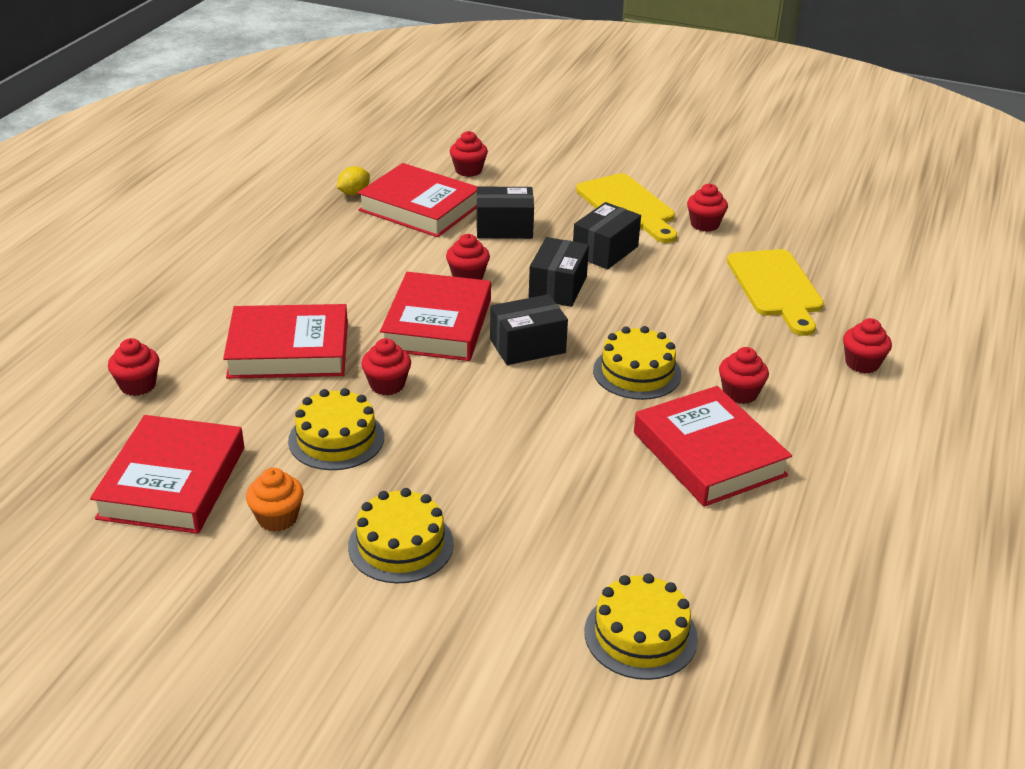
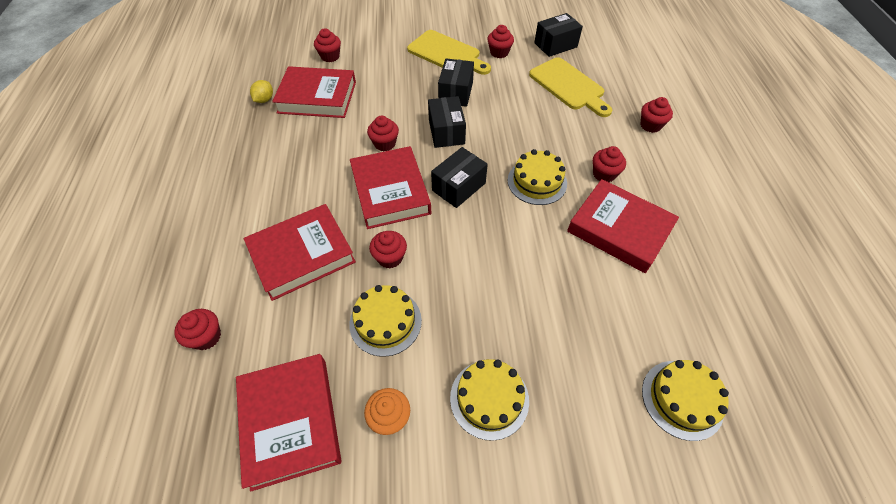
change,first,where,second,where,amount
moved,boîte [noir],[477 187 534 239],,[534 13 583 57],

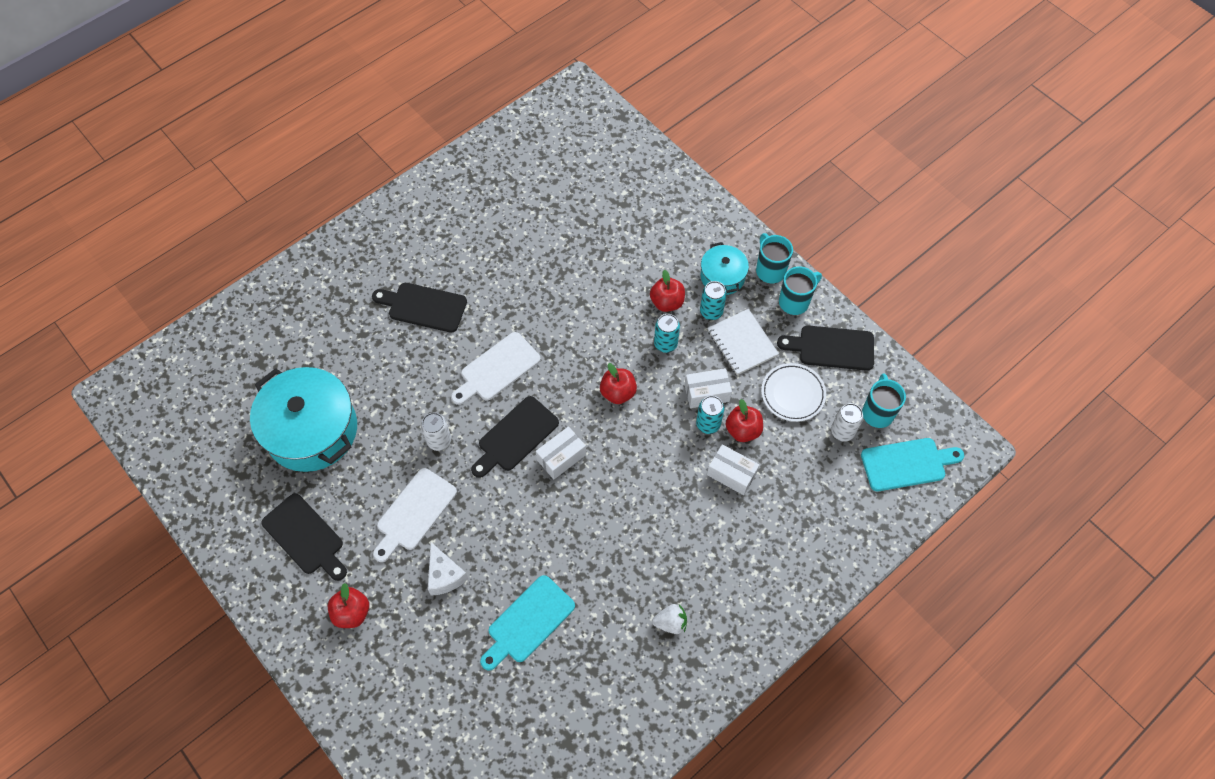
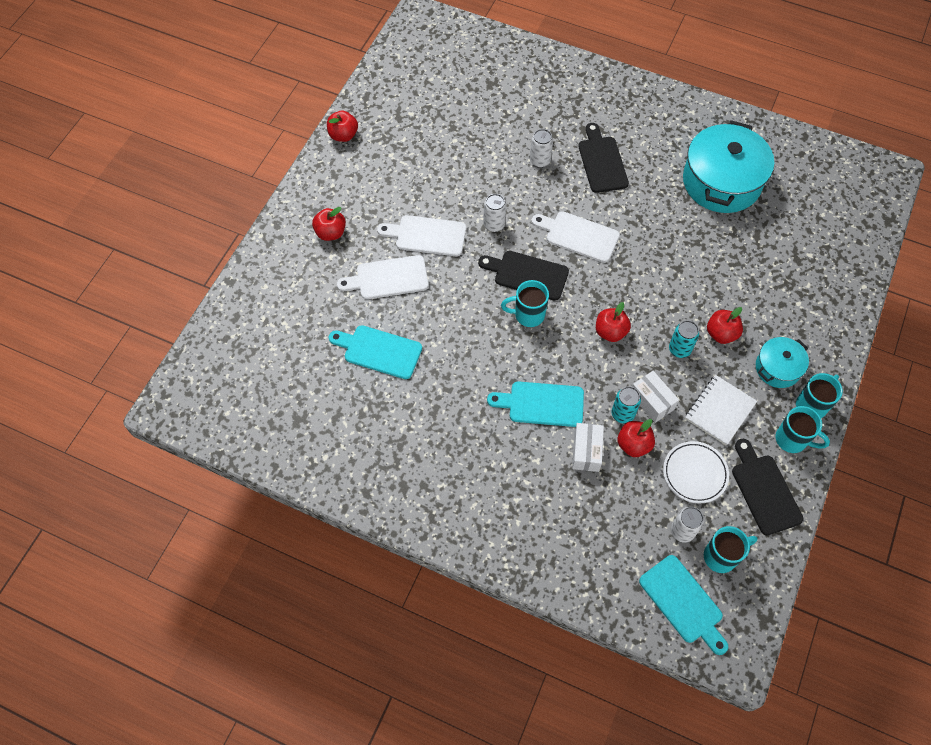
change,first,where,second,where,amount
added,,,pomme [rouge],[327 111 358 142],
replaced,fromage [blanc],[428 542 468 596],planche à découper [blanc],[337 255 429 299],
added,,,planche à découper [turquoise],[487 381 584 427],
replaced,boîte [blanc],[536 426 586 479],tasse [turquoise],[501 280 549 327],
added,,,canette [blanc],[530 129 553 168],
moved,marmite [turquoise],[250 367 357 472],,[683 120 774 213],
removed,planche à découper [noir],[261 493 347 581],,,
removed,fraise [blanc],[652 604 687 634],,,
removed,canette [turquoise],[700 281 727 320],,,

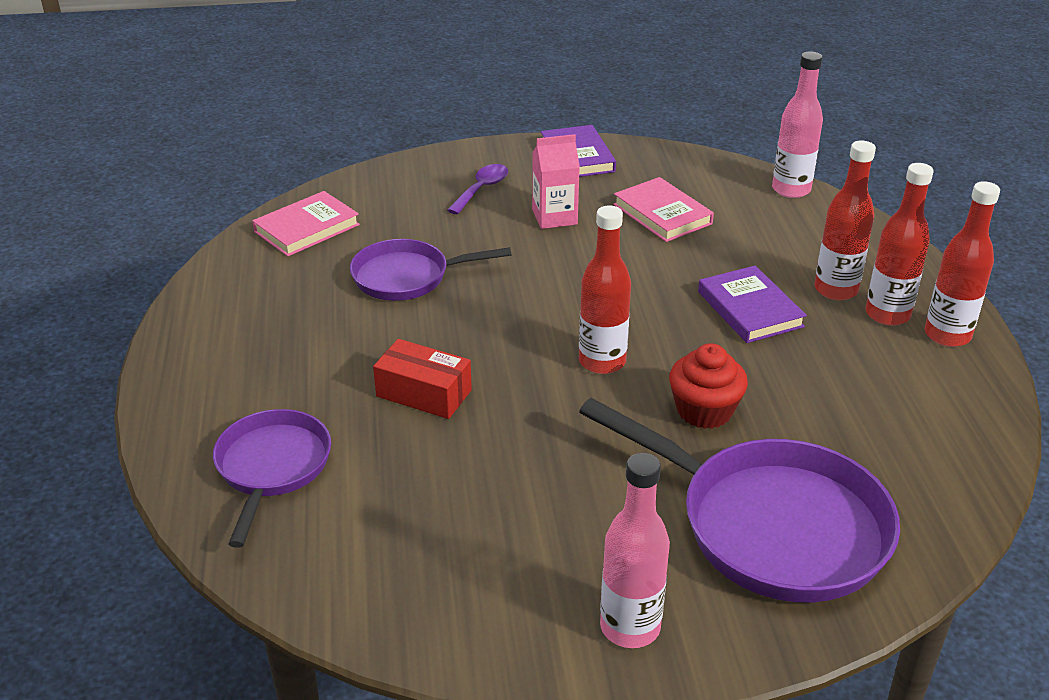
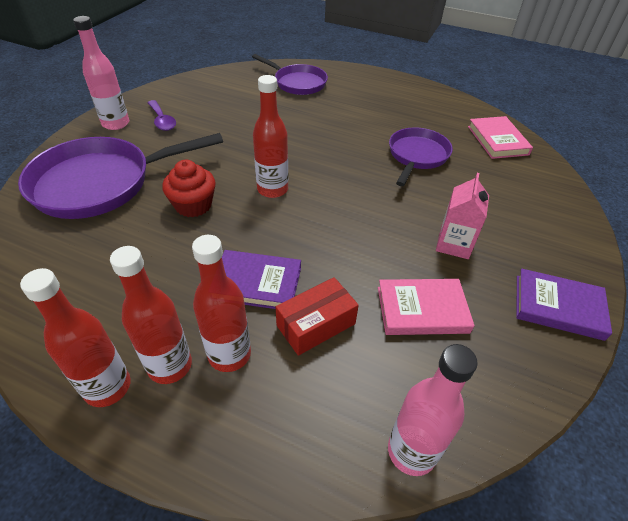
change,first,where,second,where,amount
moved,cuillère [violet],[447 164 508 214],,[148 100 176 131],
moved,boîte [rouge],[373 339 472 419],,[276 277 359 356],

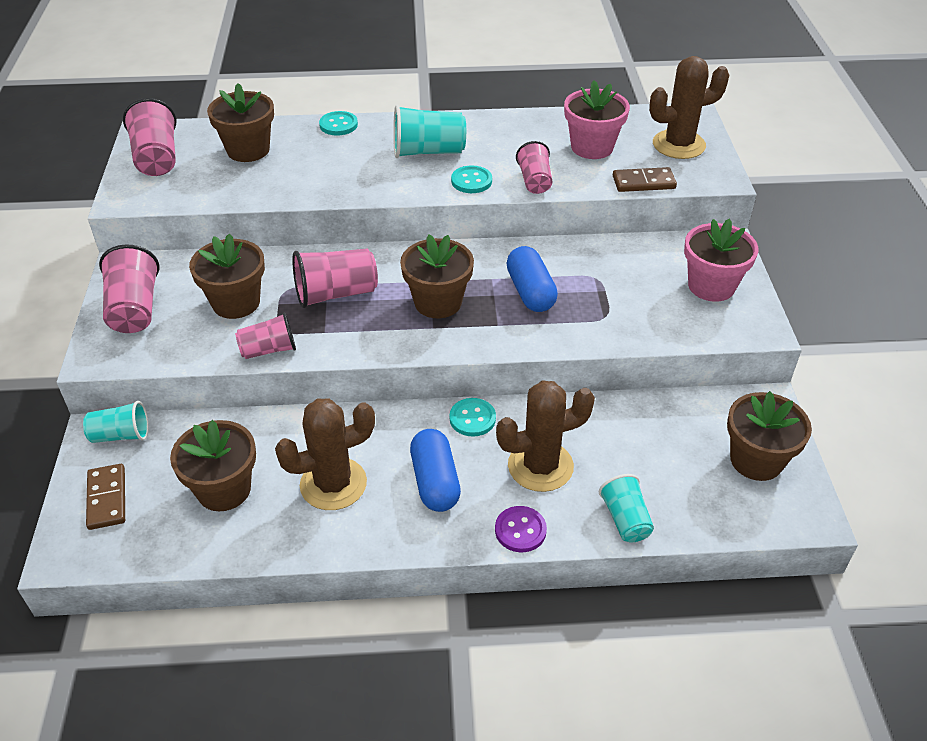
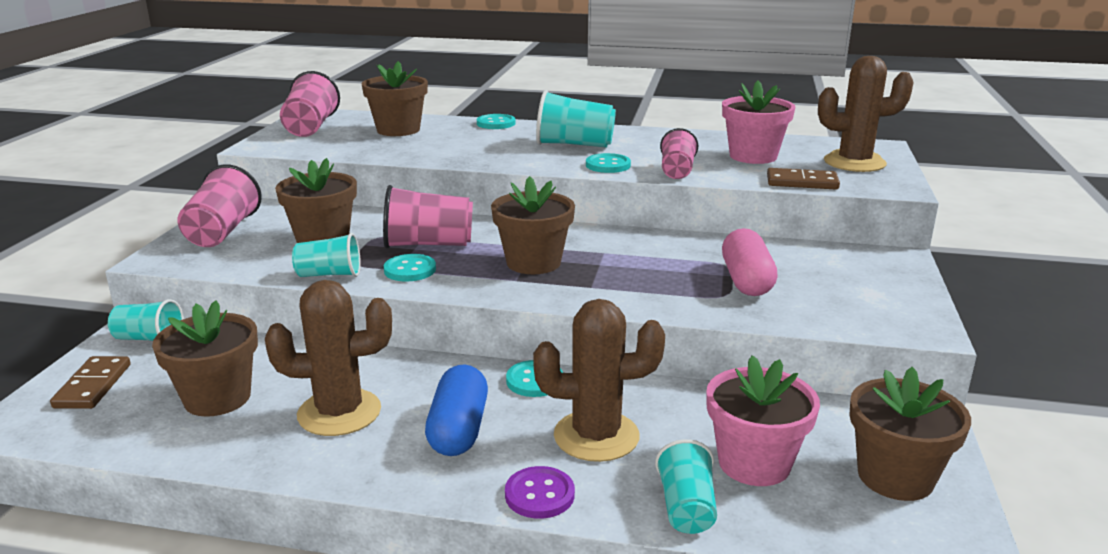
change,first,where,second,where,amount
recoloured,gobelet [rose],[235 313 296 359],gobelet [turquoise],[292 233 361 277],
added,,,bouton [turquoise],[384 254 436 281],
moved,pot de fleurs [rose],[684 219 759 302],,[706 355 820 486],
added,,,gélule [rose],[722 228 778 296],
removed,gélule [bleu],[506 246 558 312],,,

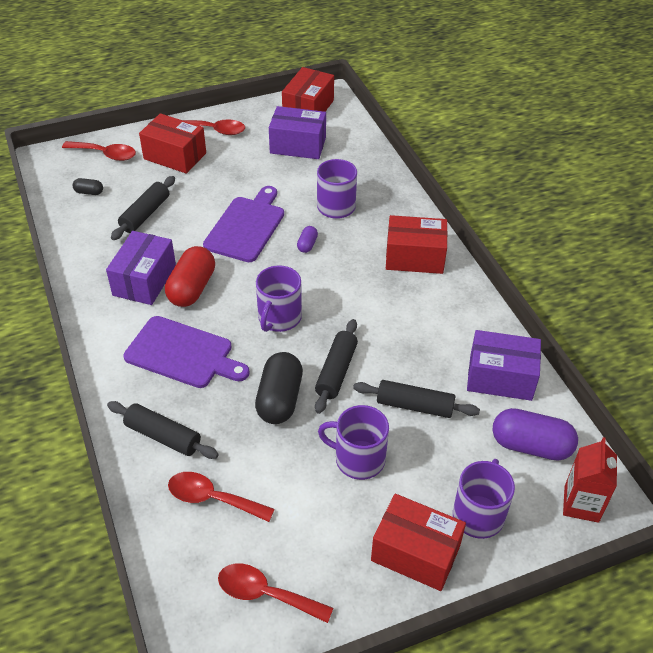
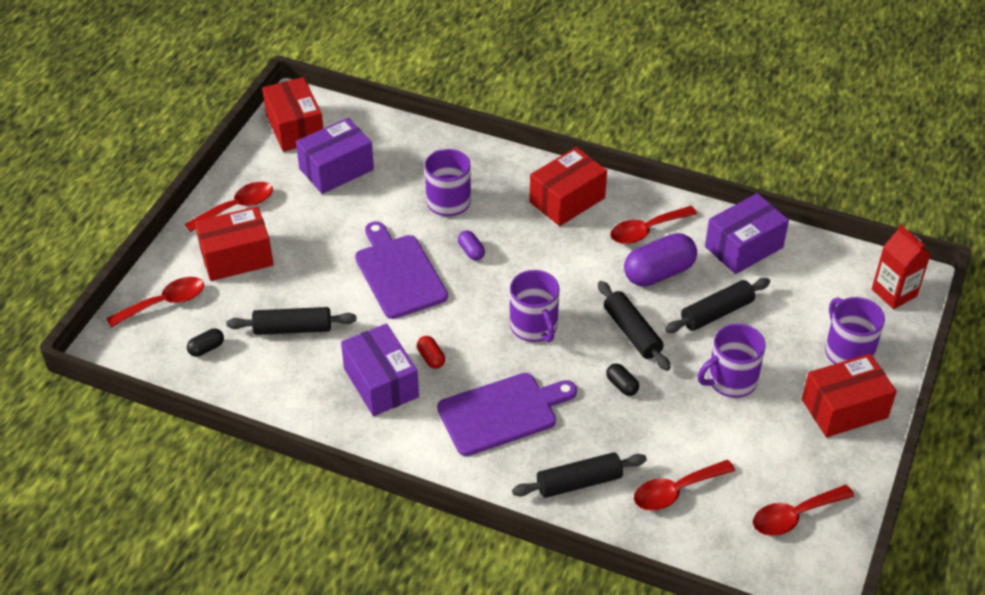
change,first,where,second,where,amount
turned,rouleau à pâtisserie [noir],[111 176 175 240],,[226 307 357 335],75 degrees counterclockwise
resized,gélule [rouge],[165 246 215 307],,[417 336 445 369],x0.47
resized,gélule [noir],[255 352 303 424],,[606 363 639 396],x0.47
added,,,cuillère [rouge],[610 206 697 244],
moved,gélule [violet],[493 408 578 461],,[624 233 697 286],

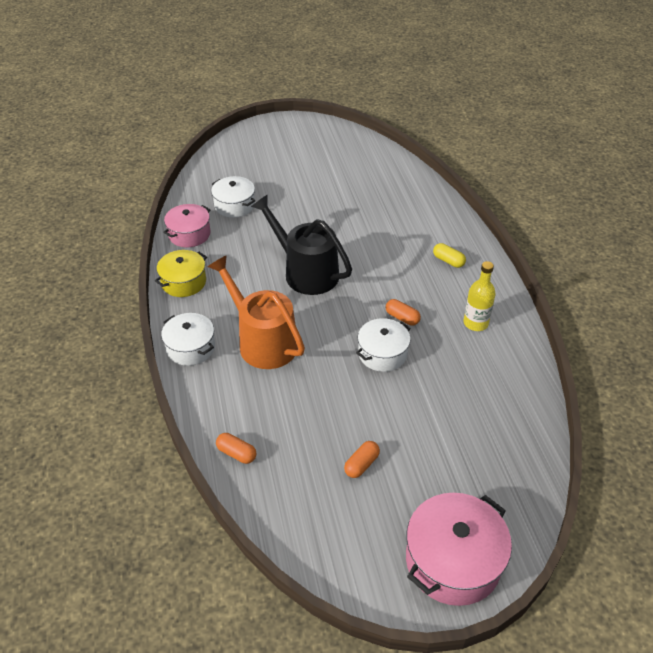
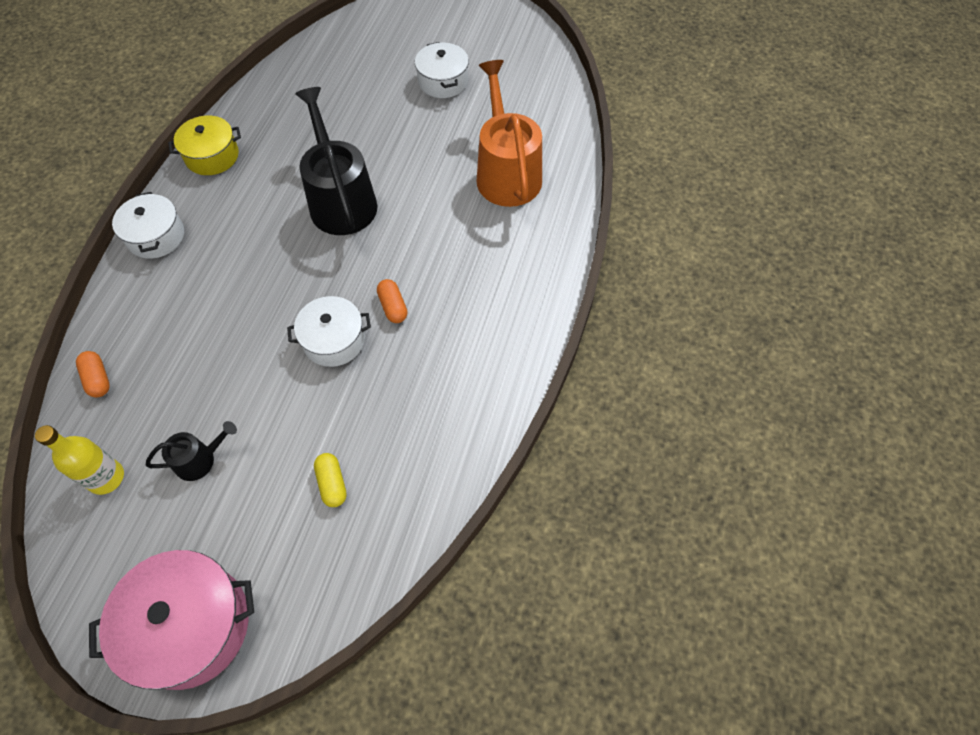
change,first,where,second,where,amount
moved,bouteille [jaune],[463 261 496 331],,[35 425 124 495],
replaced,gélule [orange],[344 441 380 478],arrosoir [noir],[146 421 237 481],
moved,gélule [jaune],[433 243 466 268],,[314 453 347 507],
moved,marmite [blanc],[211 176 255 218],,[415 42 469 98],
moved,arrosoir [orange],[208 255 305 369],,[477 60 542 207],
removed,marmite [rose],[163 204 211 247],,,

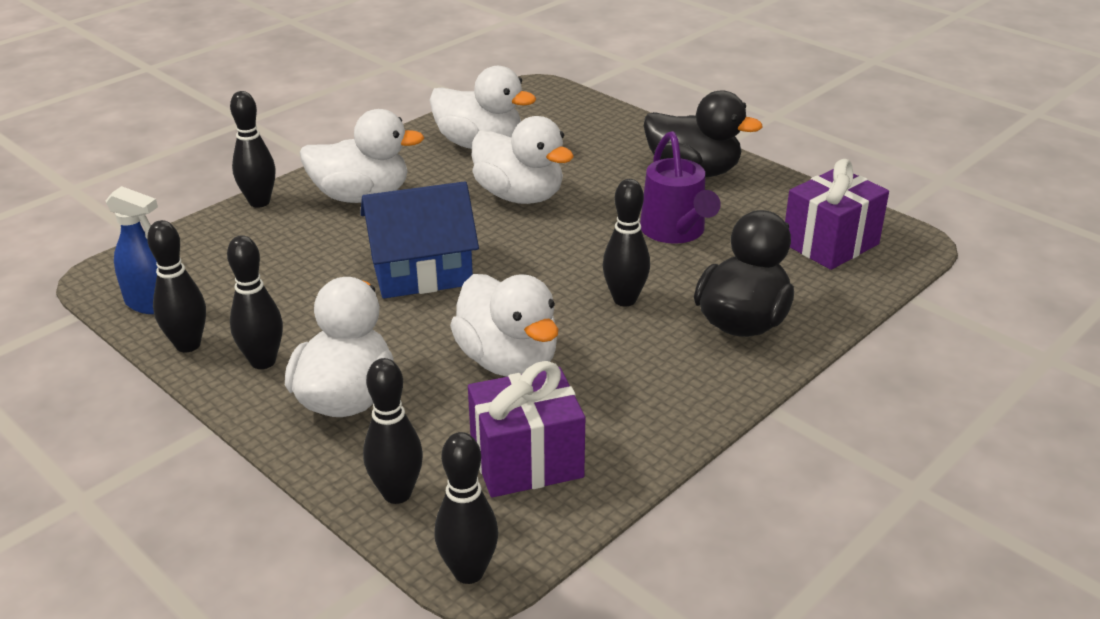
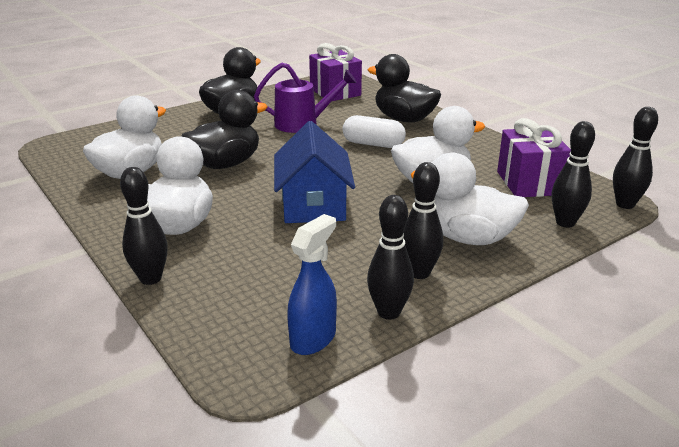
change,first,where,second,where,amount
recoloured,canard [blanc],[472 116 574 204],canard [noir],[181 90 268 169],
replaced,quille [noir],[603 179 650 307],gélule [blanc],[342 115 406 148],

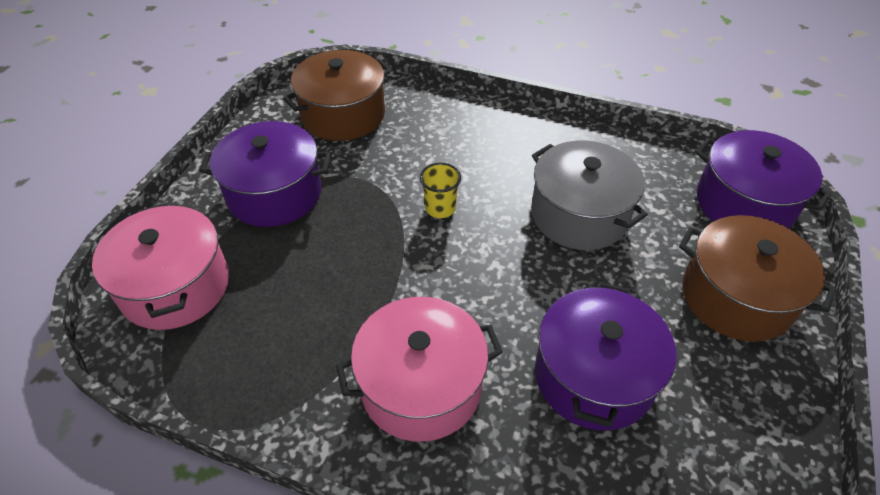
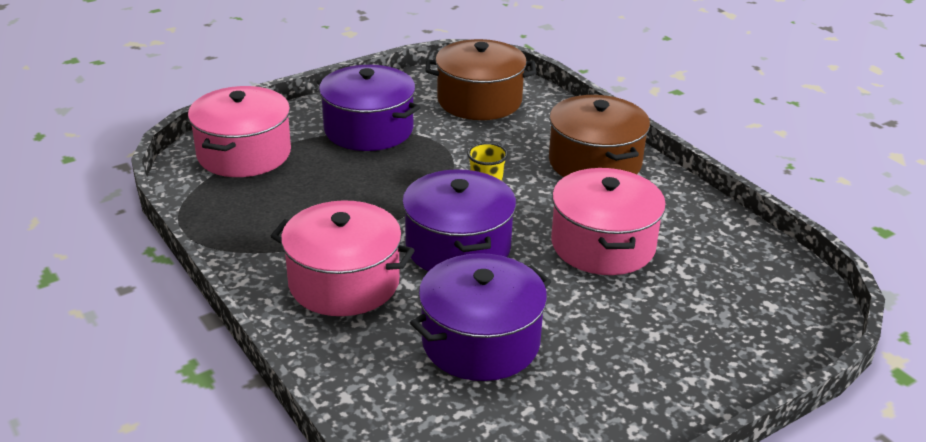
change,first,where,second,where,amount
moved,marmite [violet],[695 130 832 229],,[402 169 516 271],
moved,marmite [marron],[679 215 836 342],,[549 95 650 177],
recoloured,marmite [gris],[531 141 648 250],marmite [rose],[551 168 666 275],

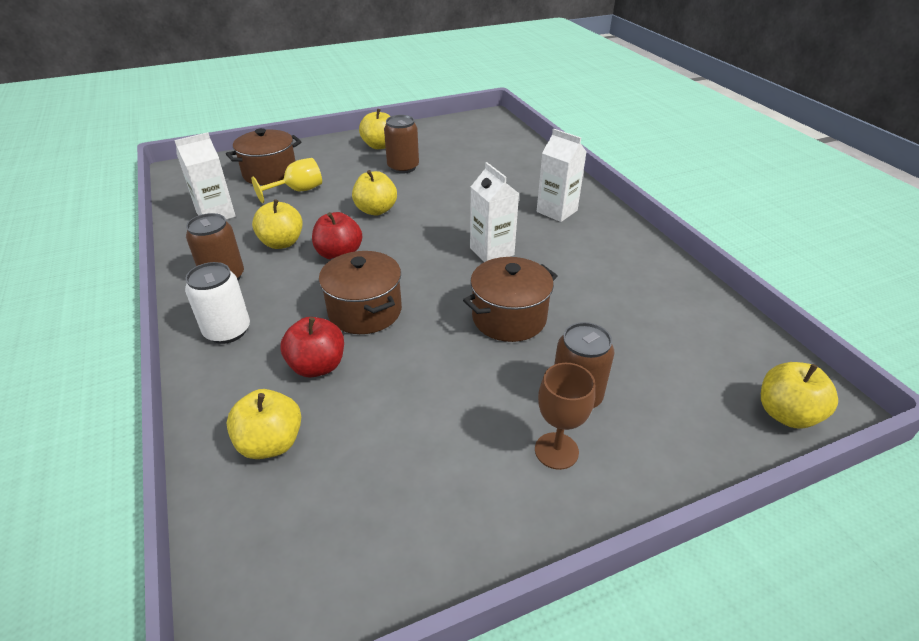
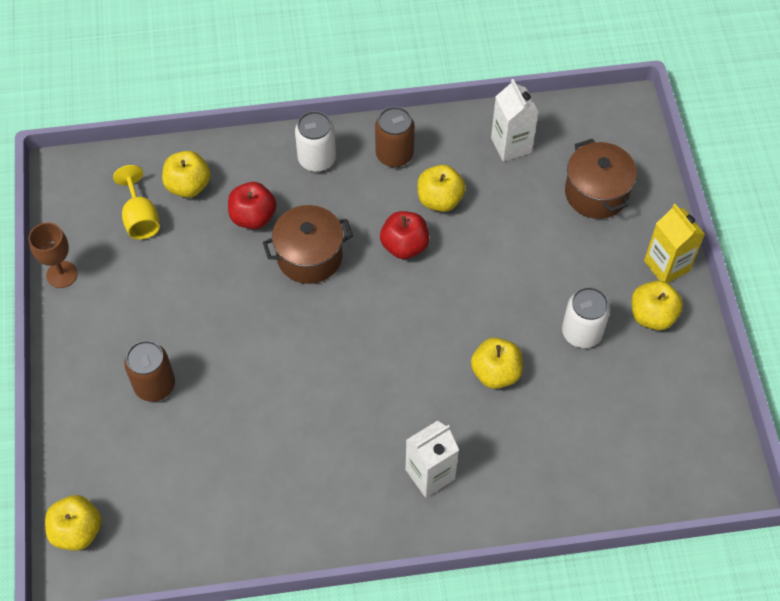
change,first,where,second,where,amount
moved,verre à pied [marron],[535 363 595 470],,[29 222 78 288],
moved,verre à pied [jaune],[251 158 322 203],,[113 165 160 240],
moved,pomme [jaune],[352 170 397 216],,[471 338 523 389],
recoloured,canette [marron],[384 115 419 174],canette [blanc],[562 287 610 348],
added,,,brique de lait [jaune],[644 204 705 283],
removed,marmite [marron],[463 257 558 342],,,
removed,brique de lait [blanc],[470 162 519 262],,,

